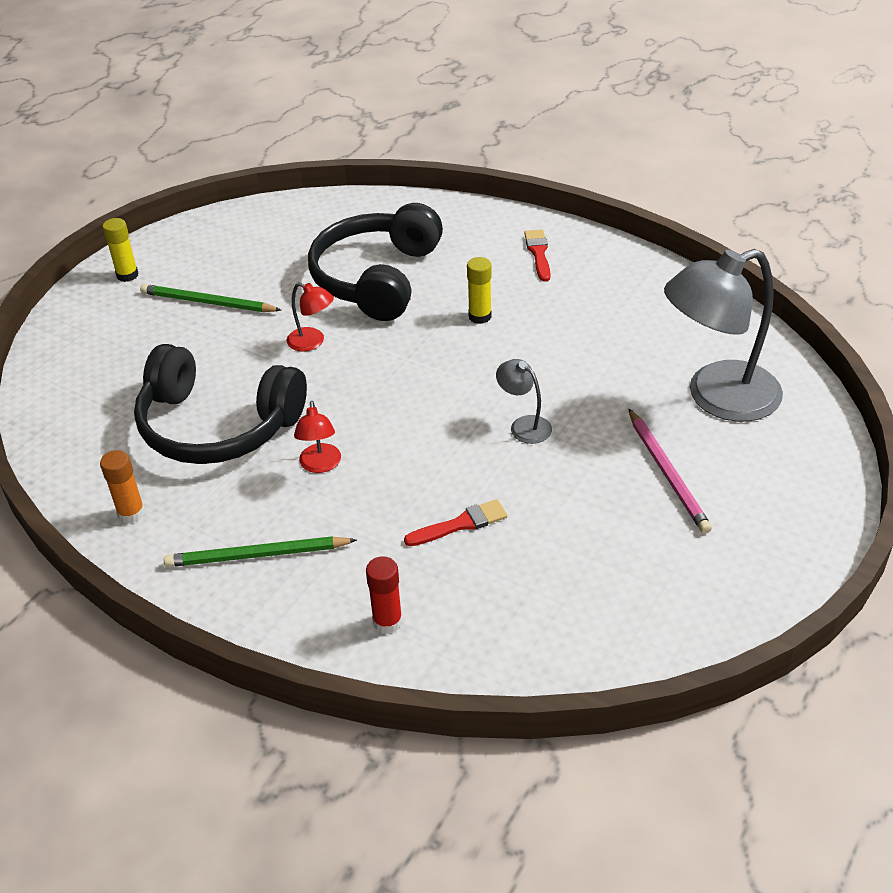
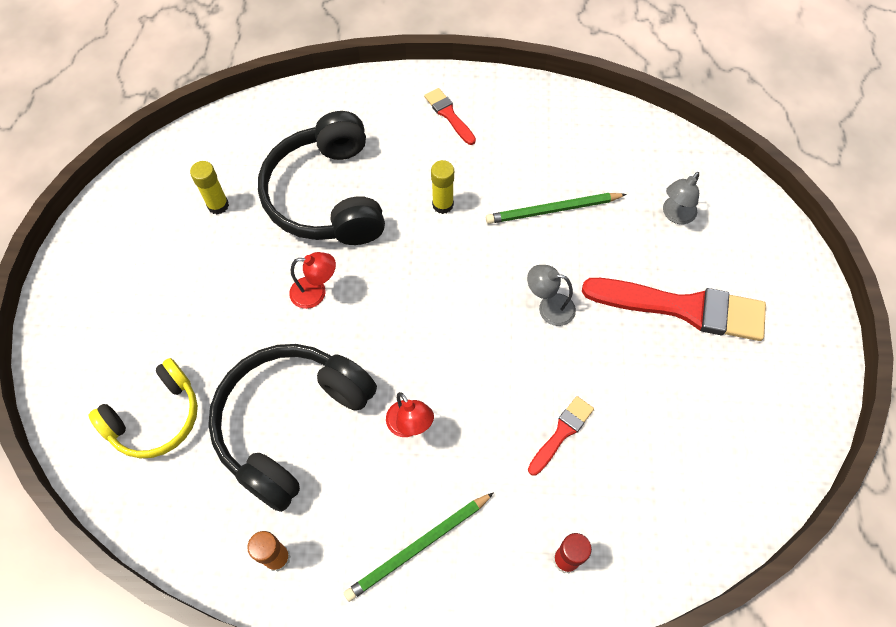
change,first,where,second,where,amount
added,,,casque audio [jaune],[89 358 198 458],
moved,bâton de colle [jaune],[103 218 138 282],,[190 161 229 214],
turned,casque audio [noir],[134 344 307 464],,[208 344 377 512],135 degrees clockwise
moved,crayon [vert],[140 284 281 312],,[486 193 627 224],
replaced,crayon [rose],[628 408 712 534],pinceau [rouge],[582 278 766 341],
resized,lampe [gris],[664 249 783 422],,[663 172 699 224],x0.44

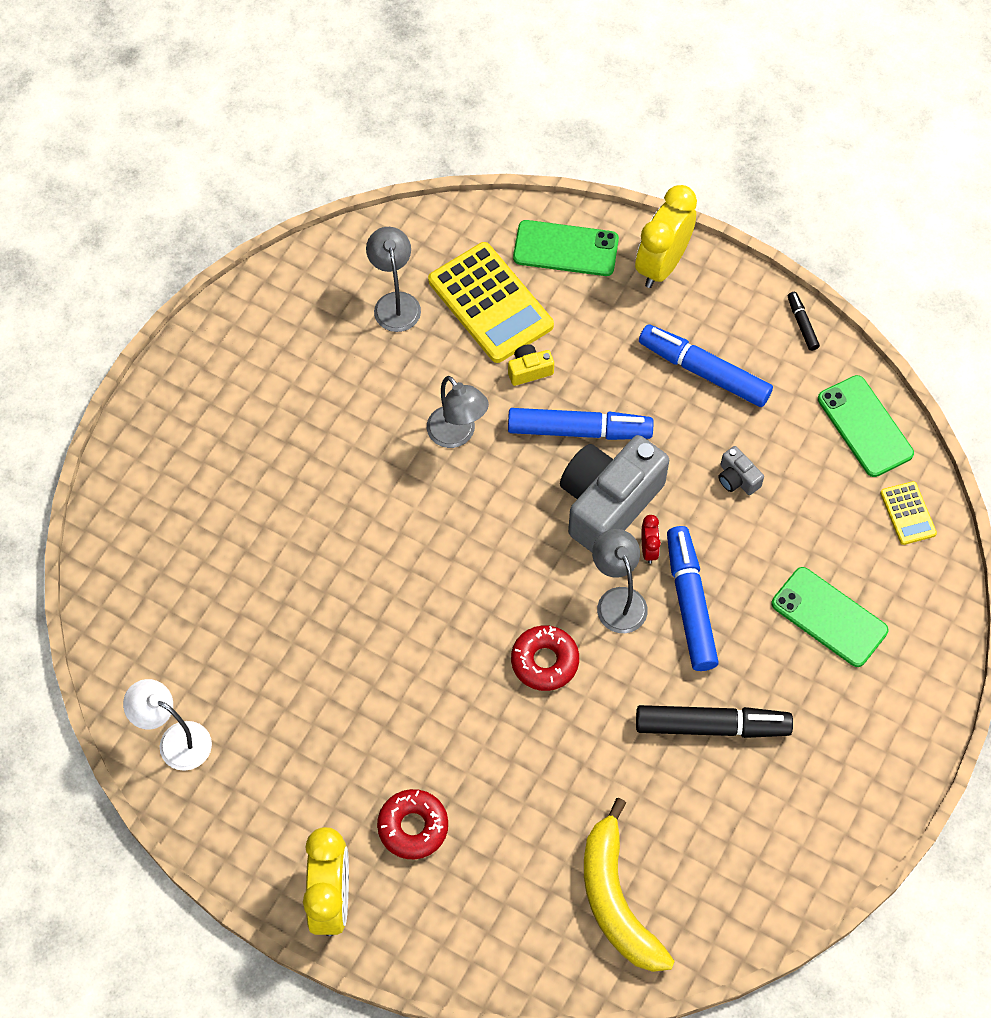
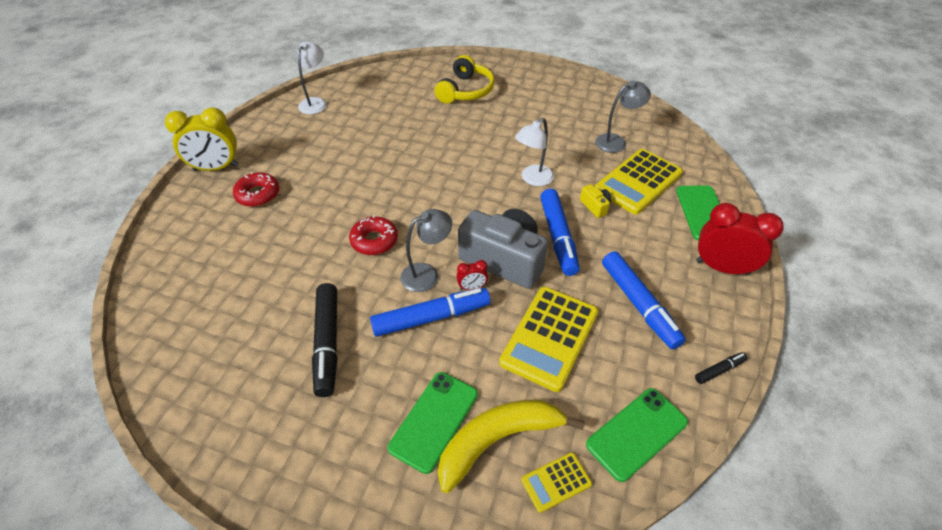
change,first,where,second,where,amount
added,,,casque audio [jaune],[435 55 495 104],
moved,banane [jaune],[584 798 675 972],,[438 400 585 493],
replaced,appareil photo [gris],[718 446 764 495],calculatrice [jaune],[499 287 598 392],
recoloured,lampe [gris],[427 376 489 448],lampe [blanc],[515 118 554 186],
turned,feutre [bleu],[639 324 773 407],,[602 251 686 349],135 degrees clockwise
recoloured,réveil [jaune],[635 185 697 288],réveil [rouge],[696 203 784 276],

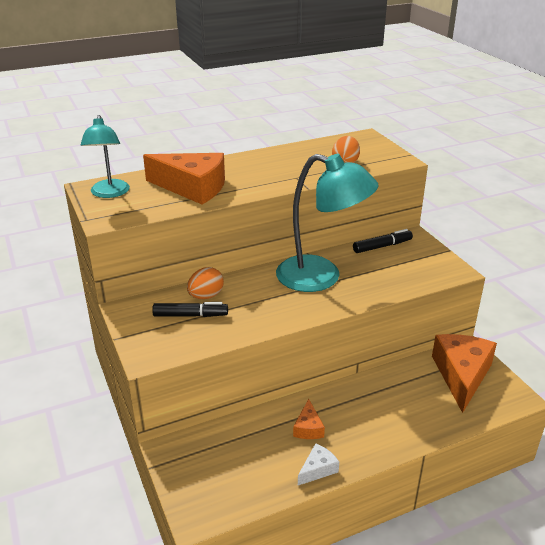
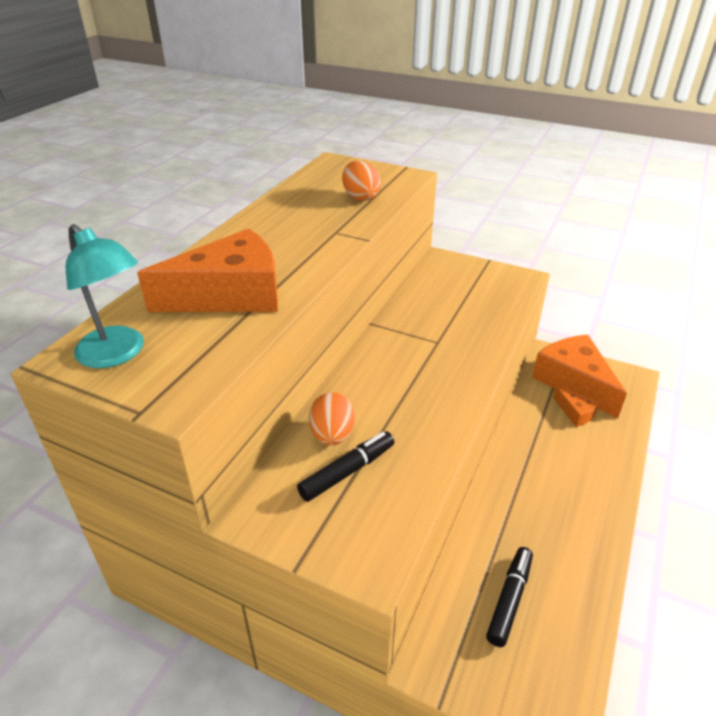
change,first,where,second,where,amount
moved,feutre [noir],[353 229 413 253],,[486 547 533 647],
moved,fromage [orange],[293 399 325 439],,[553 386 600 427],
removed,lampe [turquoise],[276 154 379 292],,,
removed,fromage [blanc],[298 443 339 485],,,

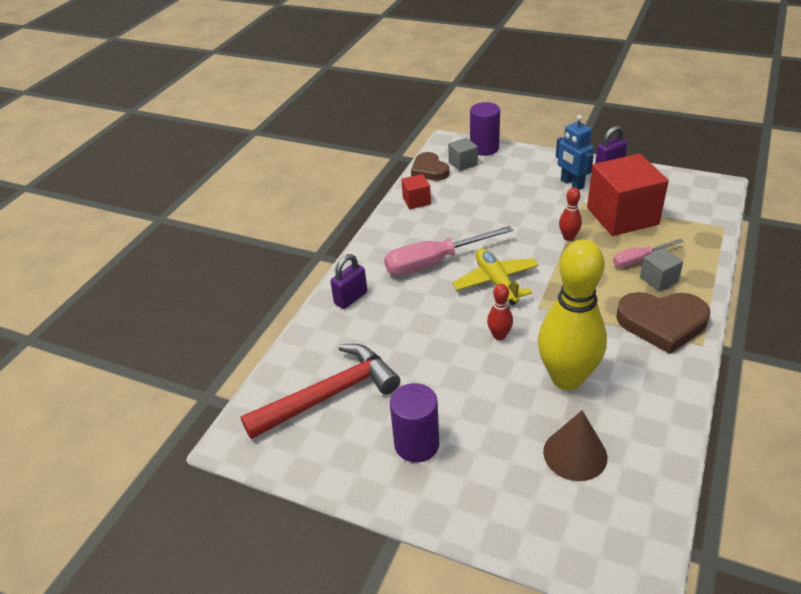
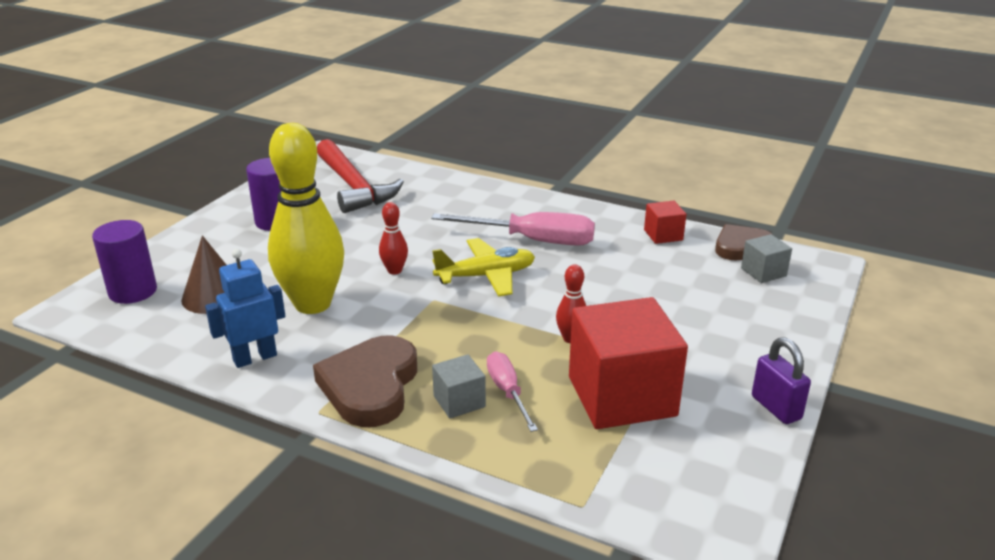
change,first,where,second,where,amount
moved,cylindre [violet],[470 102 500 156],,[92 220 157 304],
moved,robot [bleu],[556 115 594 190],,[205 249 285 368],
turned,tournevis [rose],[384 226 513 275],,[431 212 595 246],120 degrees clockwise
removed,cadenas [violet],[330 254 367 309],,,

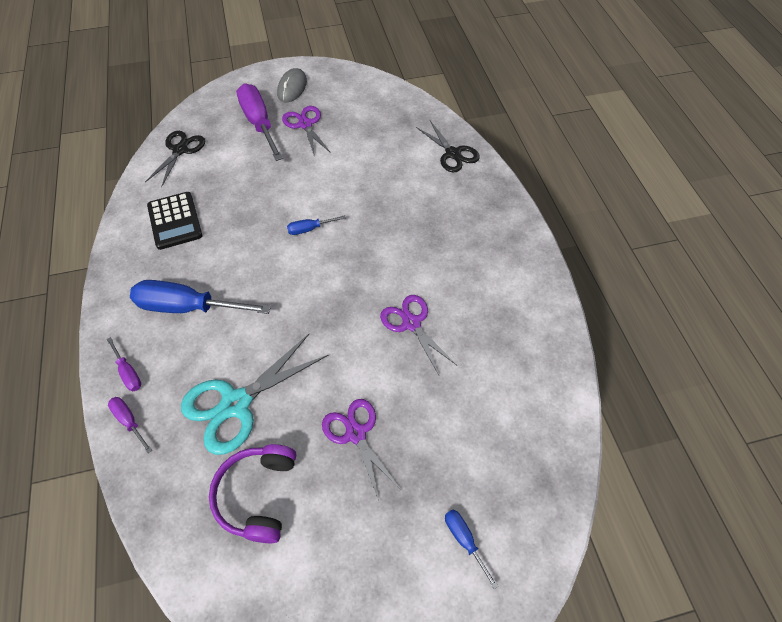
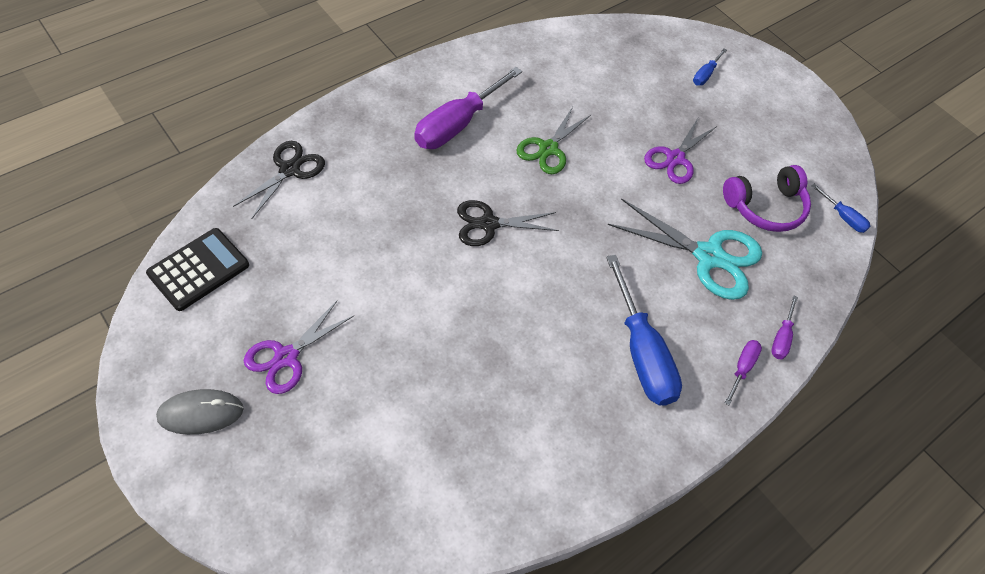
change,first,where,second,where,amount
moved,calculatrice [noir],[147 192 202 250],,[146 228 249 311],
moved,tournevis [violet],[236 83 283 161],,[414 67 522 149],
moved,ciseaux [noir],[145 131 205 188],,[457 200 559 246],
recoloured,ciseaux [violet],[380 295 457 375],ciseaux [vert],[516 107 591 174],
moved,tournevis [bleu],[287 215 346 235],,[812 184 870 233],

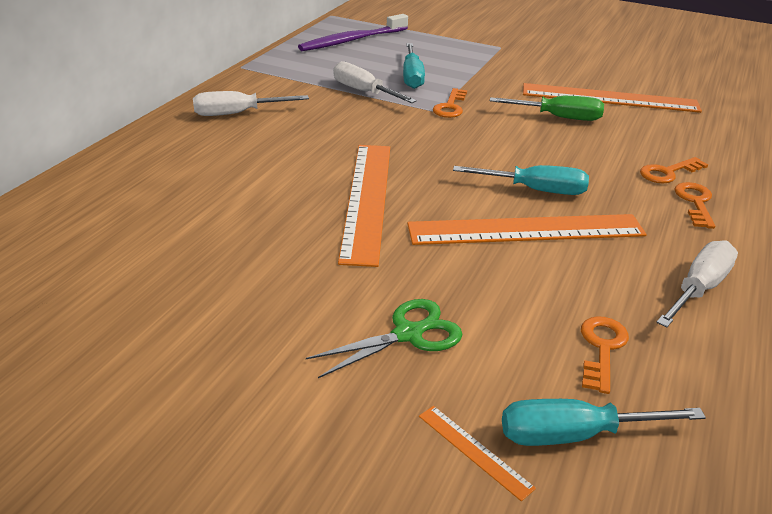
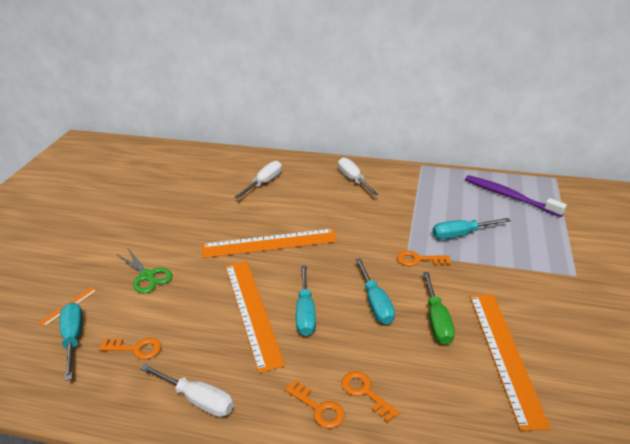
change,first,where,second,where,amount
moved,tournevis [blanc],[333 61 417 103],,[234 161 282 199],
turned,clé [orange],[674 182 715 229],,[285 380 345 428],45 degrees clockwise
added,,,tournevis [turquoise],[355 258 395 325],

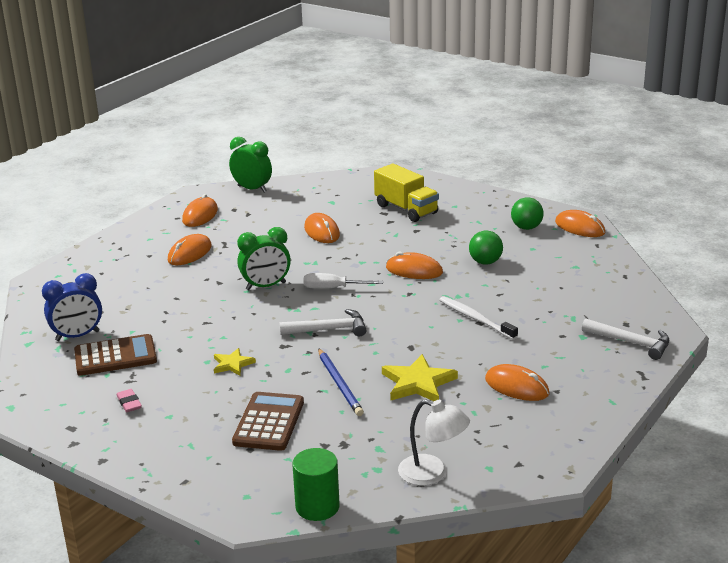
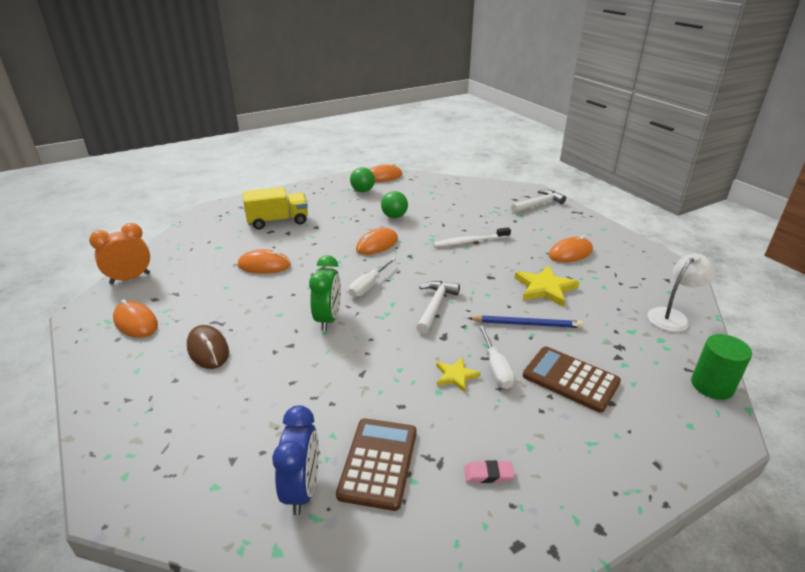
change,first,where,second,where,amount
recoloured,réveil [vert],[229 137 272 193],réveil [orange],[89 223 150 284],
recoloured,souris [orange],[167 234 212 265],souris [marron],[187 325 229 369],
added,,,tournevis [blanc],[478 325 514 389],

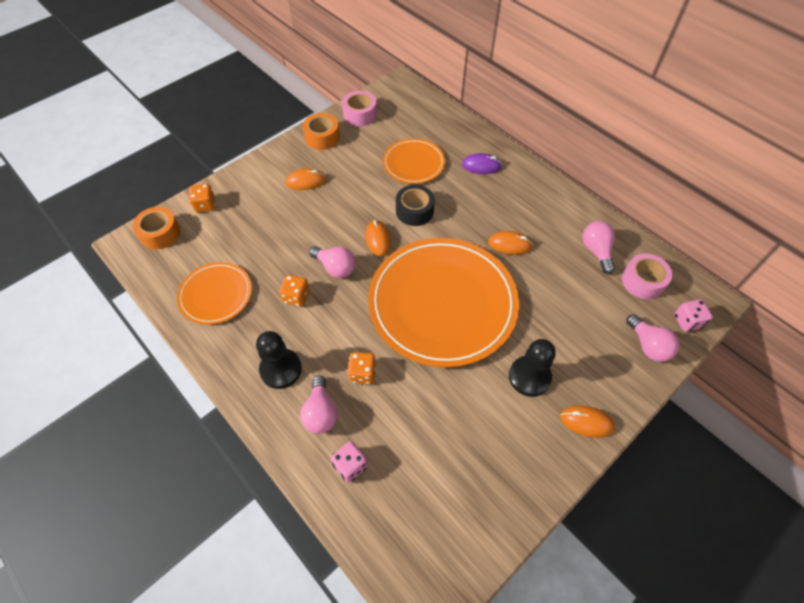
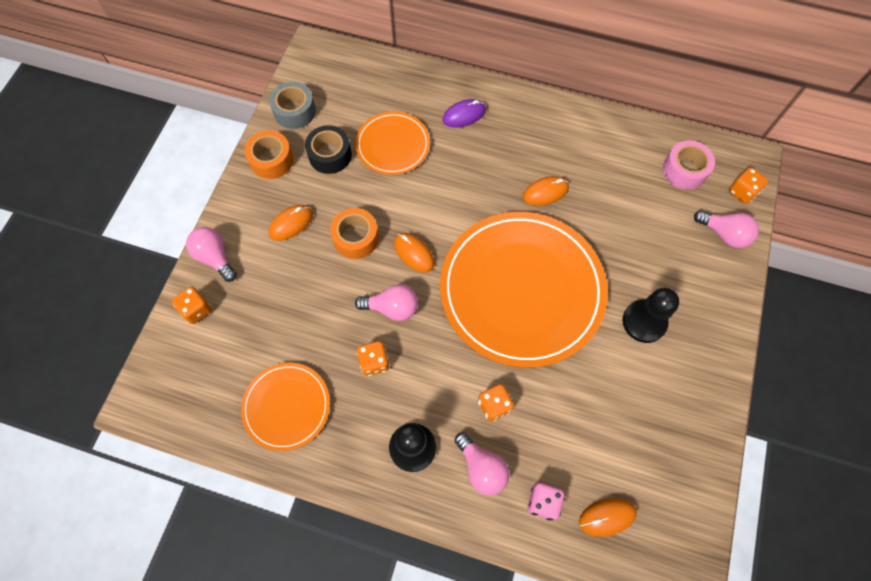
change,first,where,second,where,amount
moved,ampoule [rose],[582 221 615 274],,[186 227 237 282],
recoloured,ruban adhésif [rose],[342 91 377 126],ruban adhésif [gris],[269 82 316 129],
moved,ruban adhésif [noir],[396 185 435 226],,[305 125 352 174],
moved,ruban adhésif [orange],[133 207 180 249],,[330 208 379 259],
moved,souris [orange],[560 406 615 438],,[579 498 637 537],
recoloured,dé [rose],[674 299 713 332],dé [orange],[729 167 768 204],

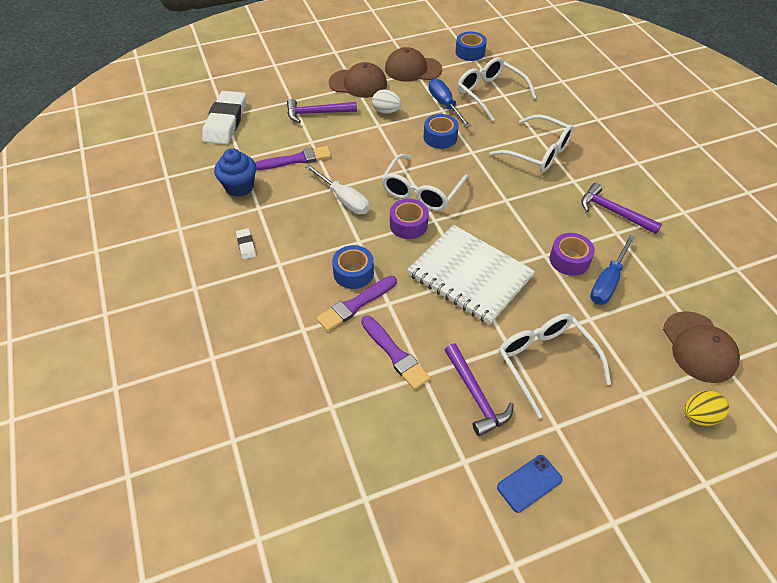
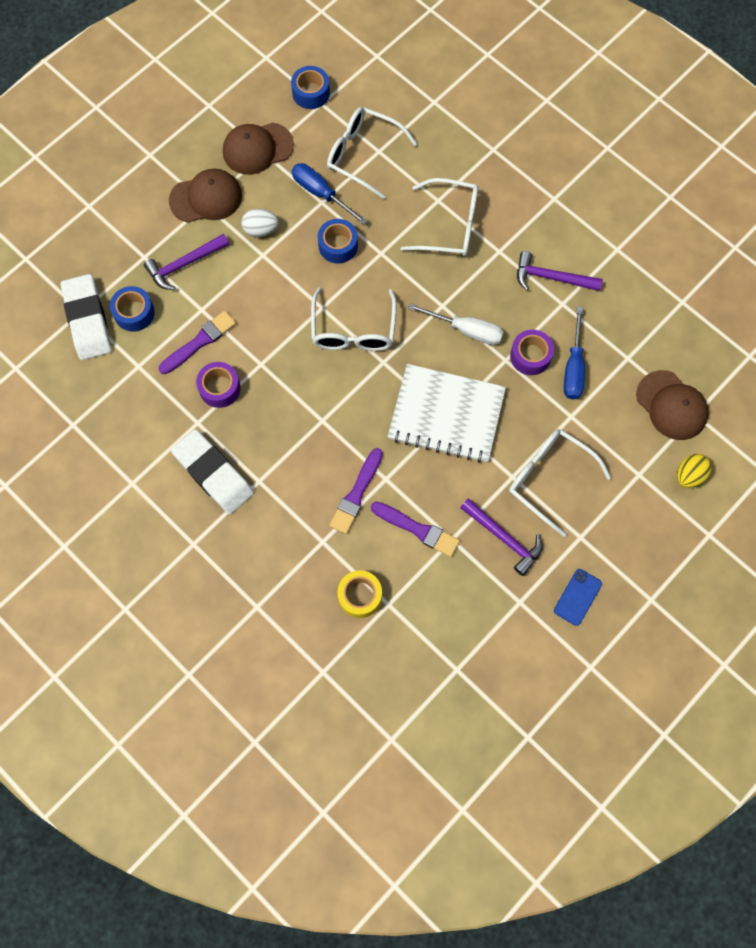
change,first,where,second,where,amount
moved,ruban adhésif [bleu],[332 245 374 289],,[110 286 155 332],
resized,gomme [blanc],[236 228 256 259],,[171 429 254 514],x2.32
moved,ruban adhésif [violet],[390 199 429 239],,[196 362 241 408],
added,,,ruban adhésif [jaune],[337 570 382 618],
moved,tournevis [blanc],[305 164 370 215],,[408 303 504 345],
removed,muffin [bleu],[214 148 256 197],,,

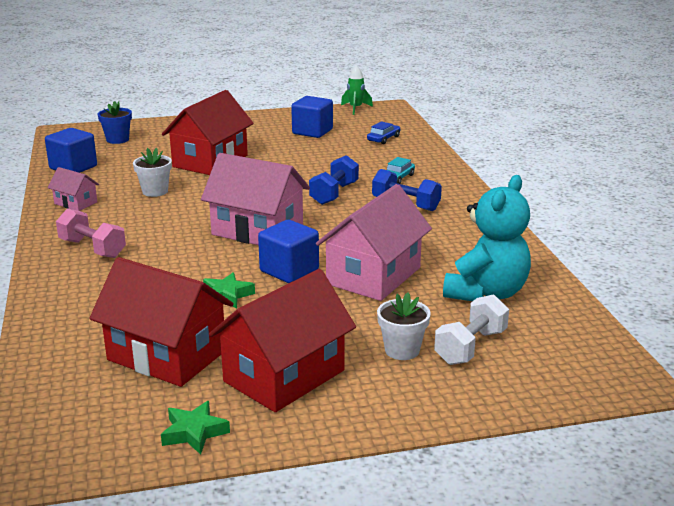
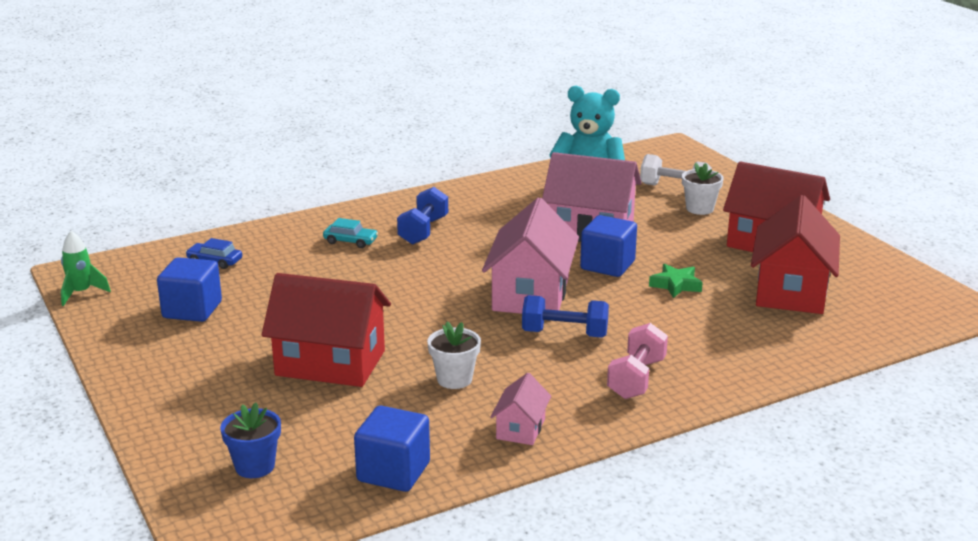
change,first,where,second,where,amount
moved,haltère [bleu],[309 155 359 205],,[522 295 609 338],
removed,étoile [vert],[161 401 230 455],,,

